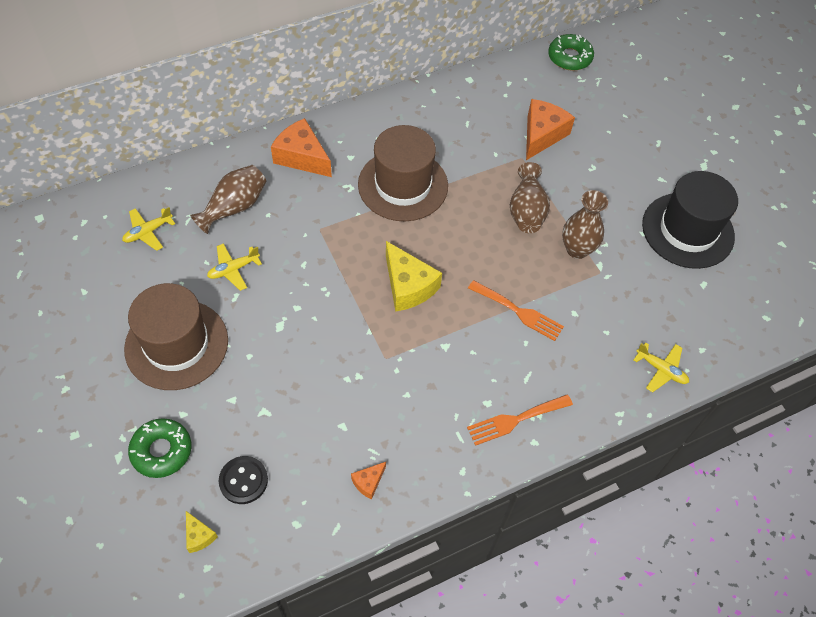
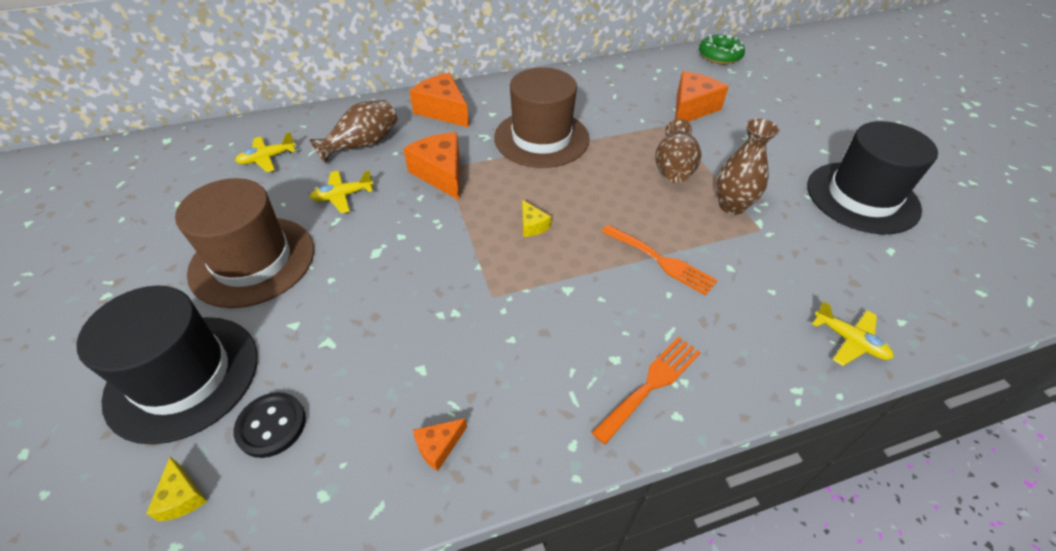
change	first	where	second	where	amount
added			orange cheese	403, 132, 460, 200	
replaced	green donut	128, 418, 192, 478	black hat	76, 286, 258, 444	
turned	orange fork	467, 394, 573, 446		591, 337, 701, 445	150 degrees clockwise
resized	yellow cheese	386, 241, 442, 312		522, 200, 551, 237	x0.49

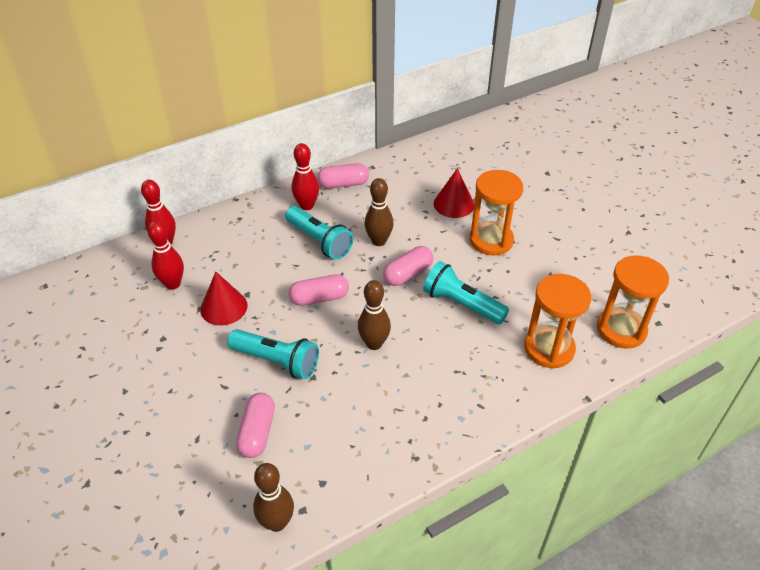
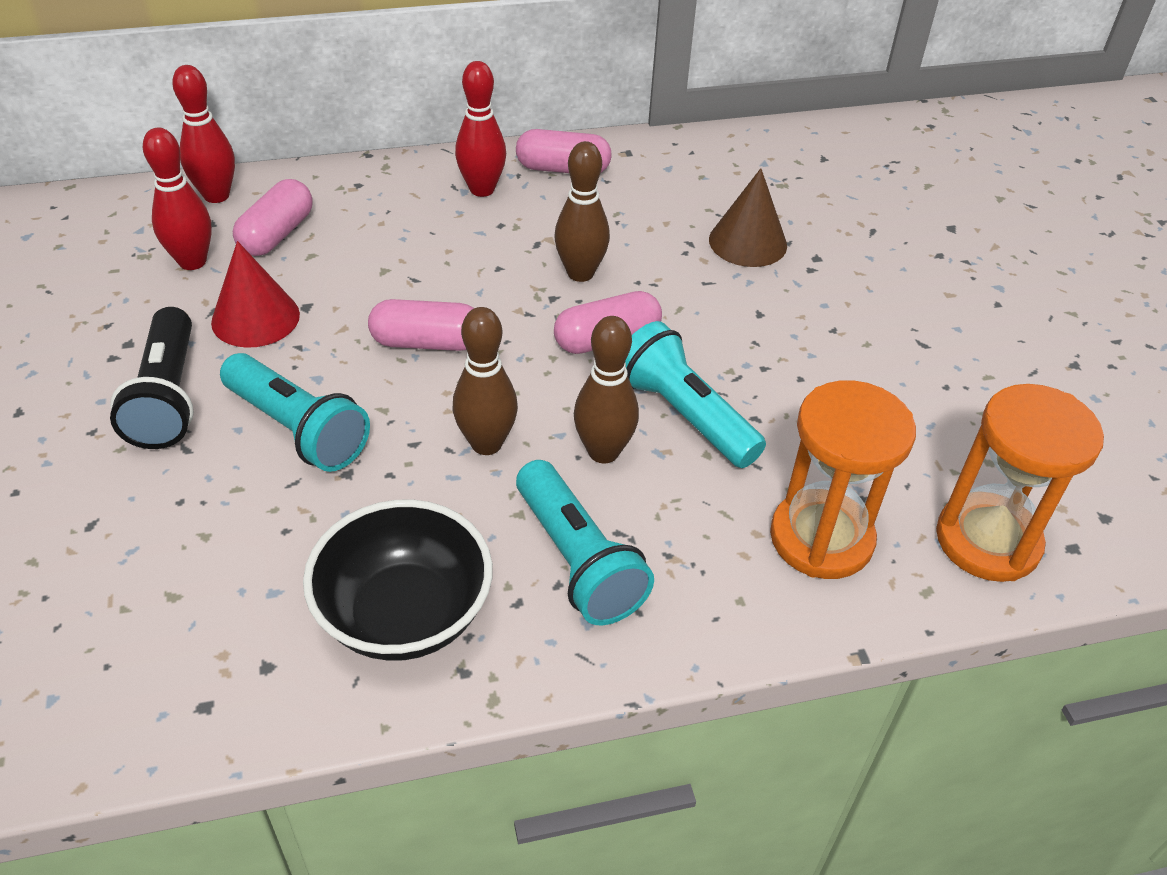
change	first	where	second	where	amount
removed	orange hourglass	470, 170, 523, 255			
added			black flashlight	110, 307, 194, 449	
added			black bowl	303, 499, 493, 661	
moved	pink capsule	236, 393, 275, 458		233, 179, 313, 256	
moved	brown bowling pin	253, 463, 294, 532		574, 316, 639, 463	
moved	turquoise flashlight	285, 206, 353, 260		516, 460, 654, 625	
recoloured	red cone	434, 168, 474, 218	brown cone	709, 168, 787, 267	

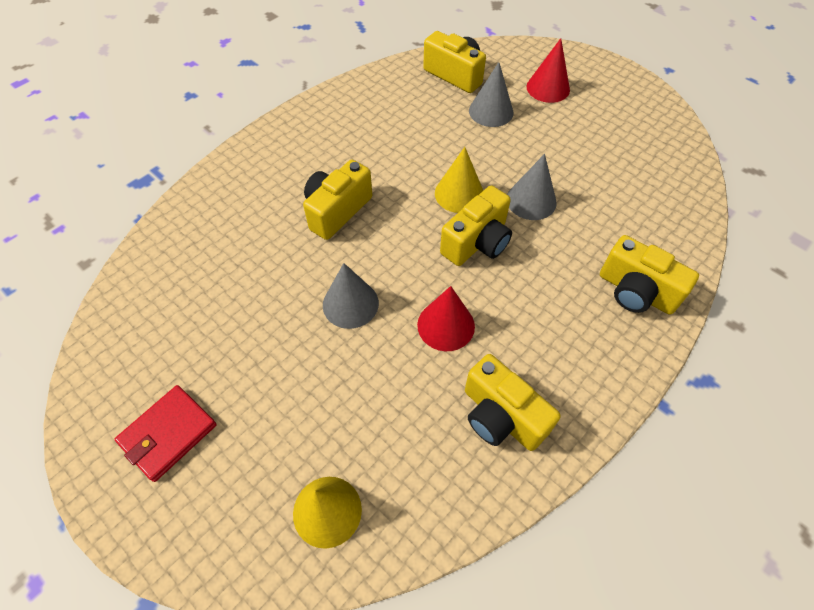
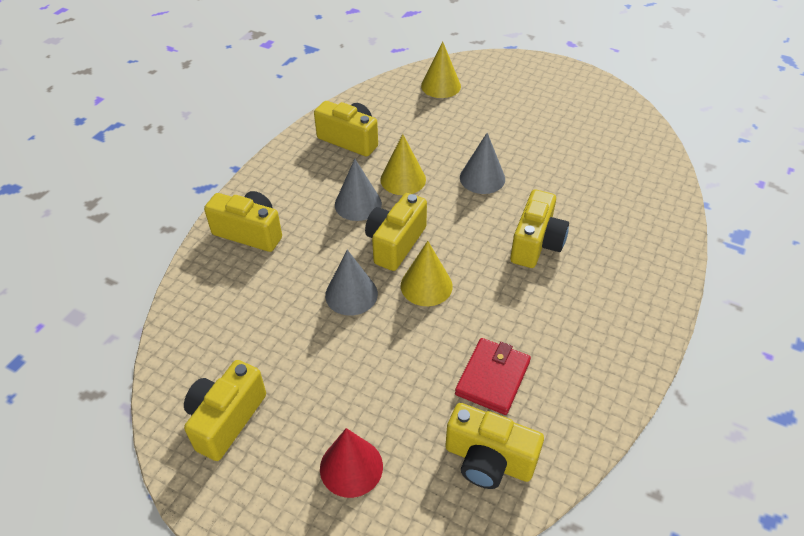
change	first	where	second	where	amount
added			yellow camera	184, 360, 266, 461	
moved	red wallet	115, 385, 217, 482		455, 338, 531, 415	
moved	grey cone	469, 62, 513, 127		335, 159, 382, 221	
recoloured	red cone	417, 286, 475, 351	yellow cone	380, 134, 426, 195	

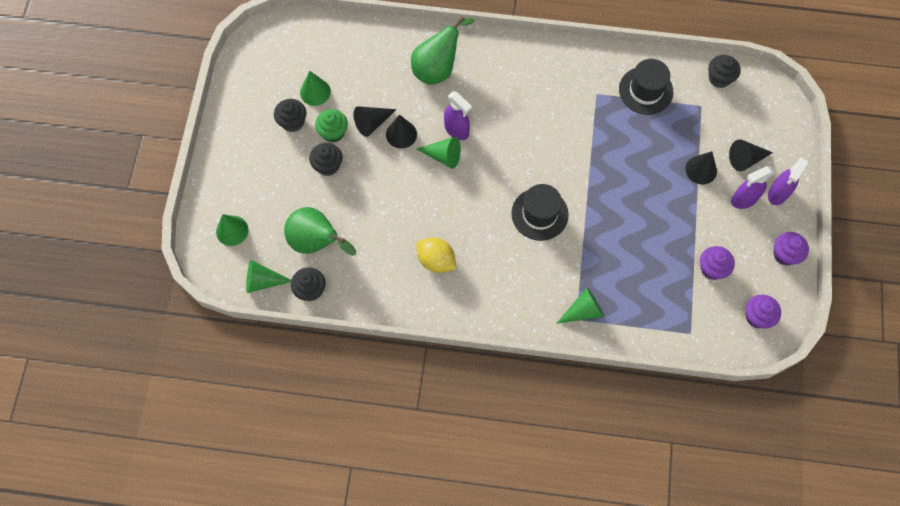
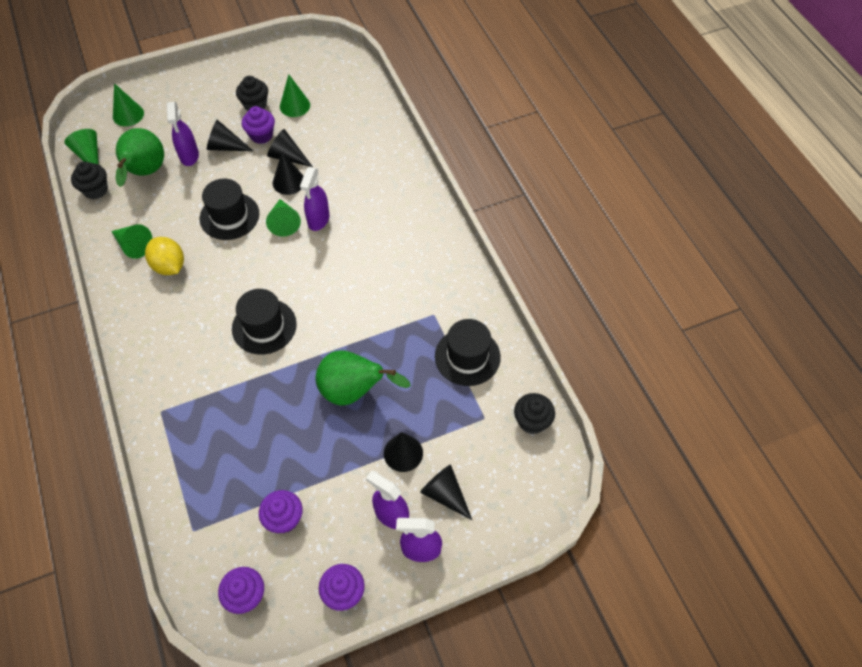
change	first	where	second	where	amount
added			purple spray bottle	166, 102, 199, 166	
added			black hat	200, 179, 259, 240	
moved	green pear	411, 16, 474, 85		316, 350, 411, 406	
moved	green cone	556, 287, 604, 324		111, 224, 153, 259	
replaced	black cupcake	309, 143, 343, 176	black cone	207, 120, 253, 151	
recoloured	green cupcake	315, 109, 348, 143	purple cupcake	242, 106, 275, 144	
turned	yellow lemon	416, 237, 456, 273		145, 237, 184, 275	45 degrees counterclockwise

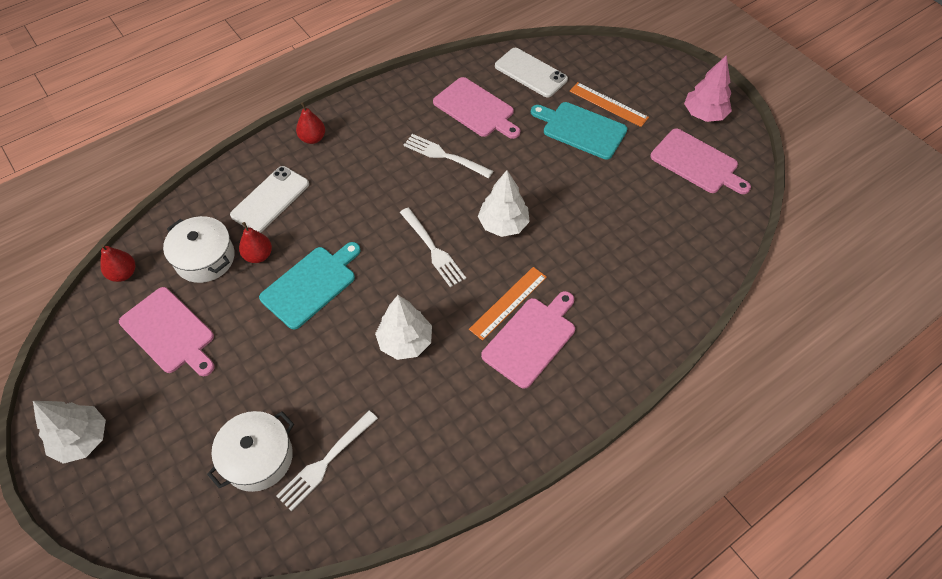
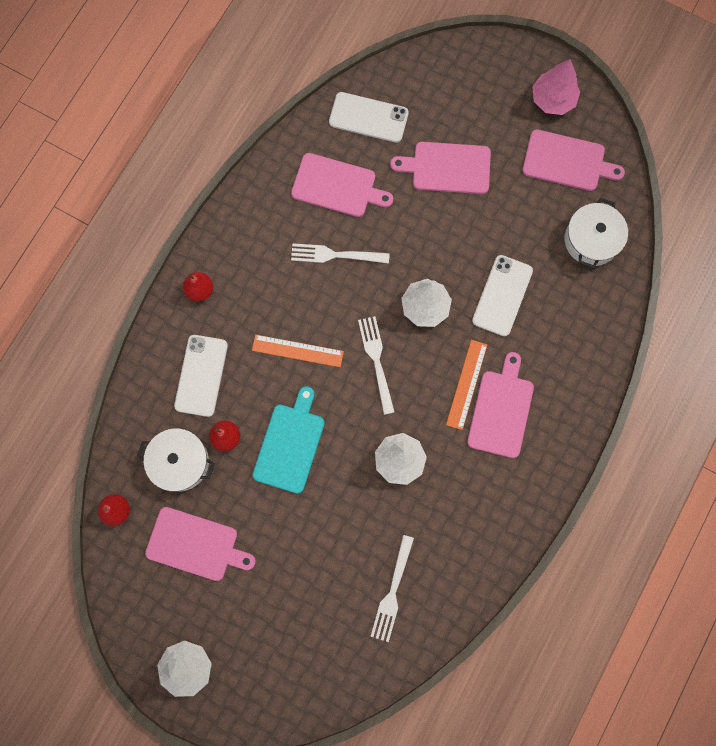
change	first	where	second	where	amount
added			white phone	472, 255, 533, 336	
moved	white pot	207, 411, 294, 492		565, 198, 628, 269	
moved	orange ruler	570, 82, 649, 127		252, 335, 344, 367	
recoloured	turquoise cutting board	531, 102, 627, 160	pink cutting board	390, 142, 491, 194	
turned	white fork	400, 207, 466, 287		358, 316, 395, 415	135 degrees counterclockwise

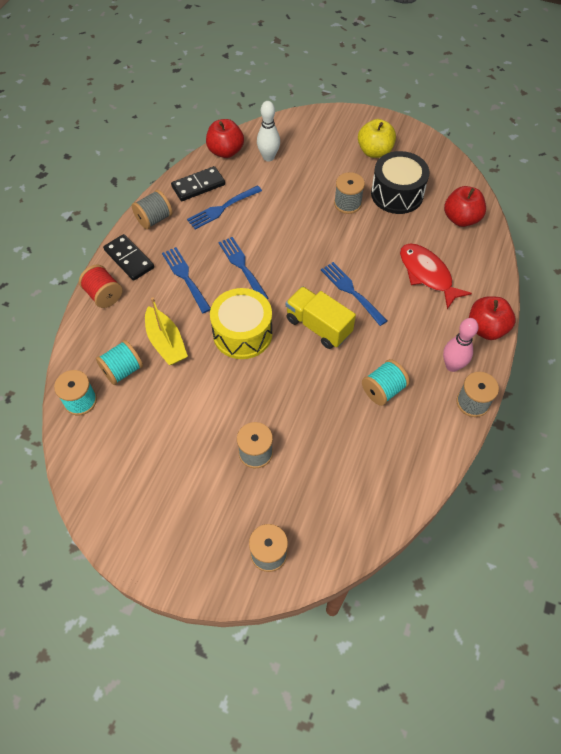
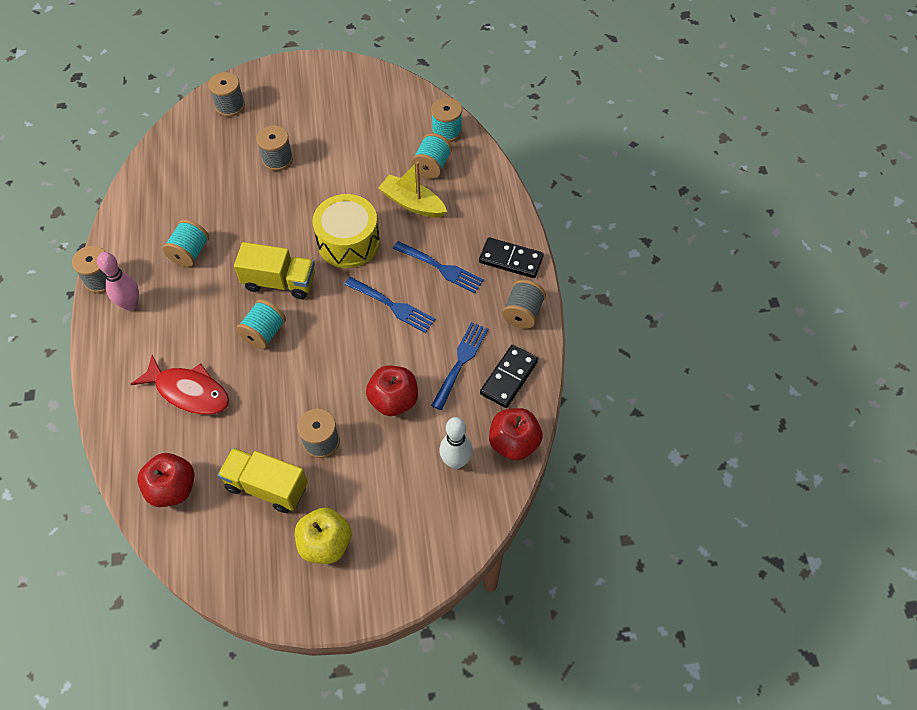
change	first	where	second	where	amount
removed	red spool	79, 264, 122, 308			
moved	red apple	469, 296, 515, 340		366, 366, 418, 416	
replaced	blue fork	321, 262, 387, 326	turquoise spool	236, 299, 286, 349	
replaced	black drum	371, 151, 429, 214	yellow truck	218, 448, 308, 513	

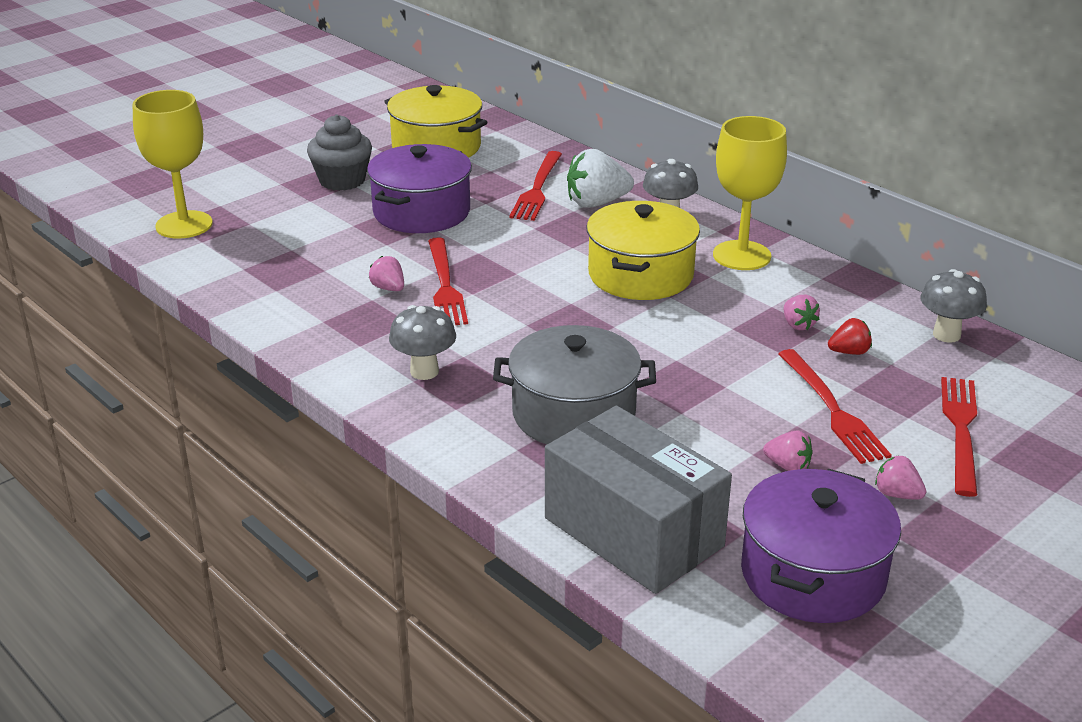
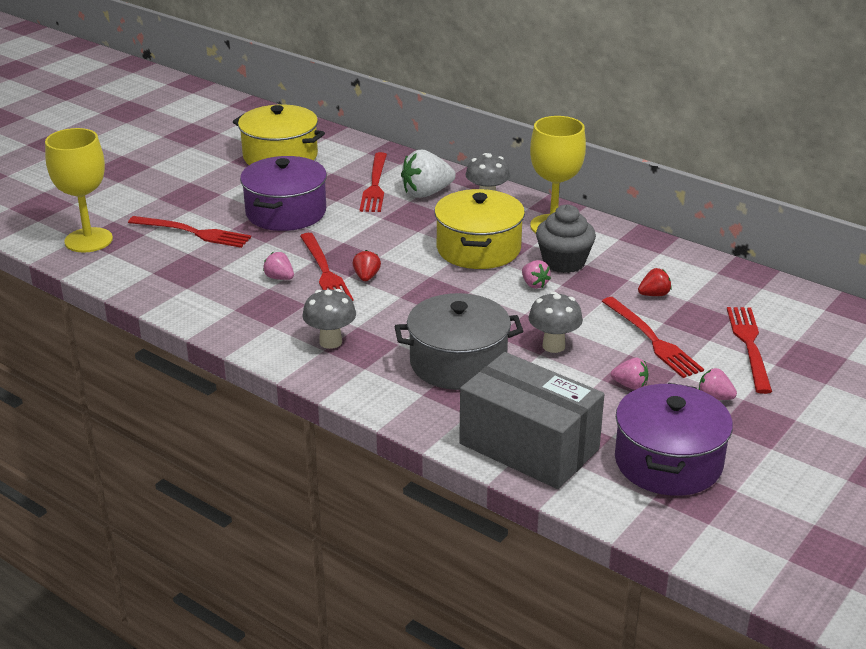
change	first	where	second	where	amount
added			red fork	128, 216, 251, 248	
added			red strawberry	353, 250, 381, 281	
moved	grey cupcake	307, 115, 372, 191		536, 204, 596, 273	
moved	pink strawberry	784, 295, 820, 330		522, 260, 551, 289	
moved	grey mushroom	920, 269, 987, 343		529, 291, 583, 353	

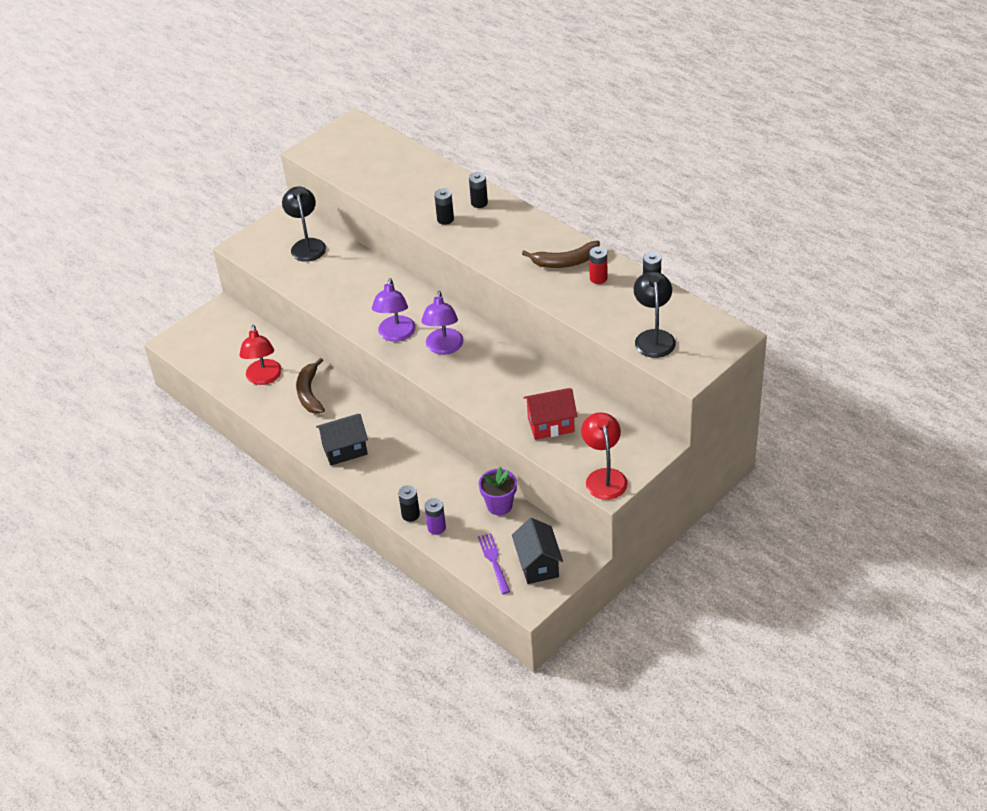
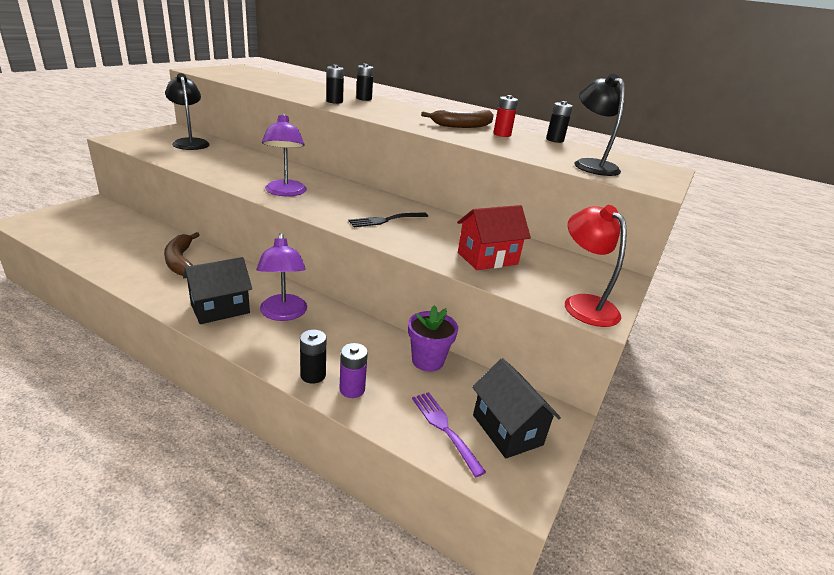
change	first	where	second	where	amount
removed	red lamp	239, 325, 282, 385			
added			black fork	349, 212, 428, 227	
moved	purple lamp	421, 291, 464, 355		256, 233, 307, 321	

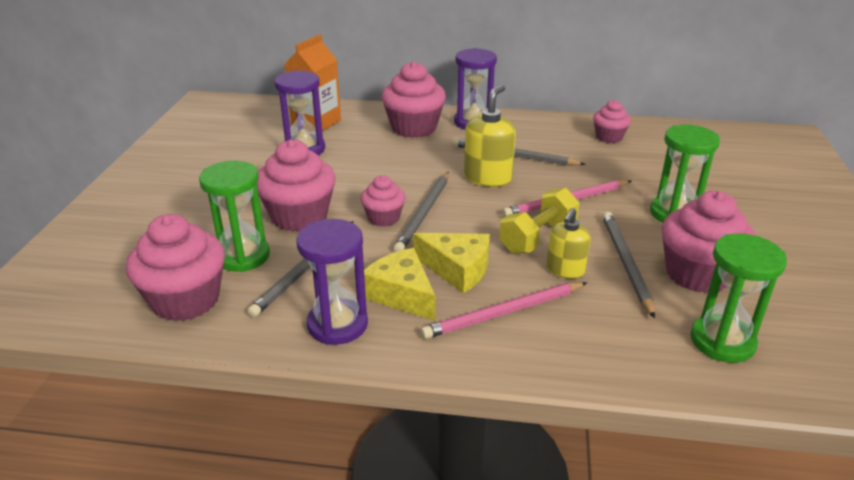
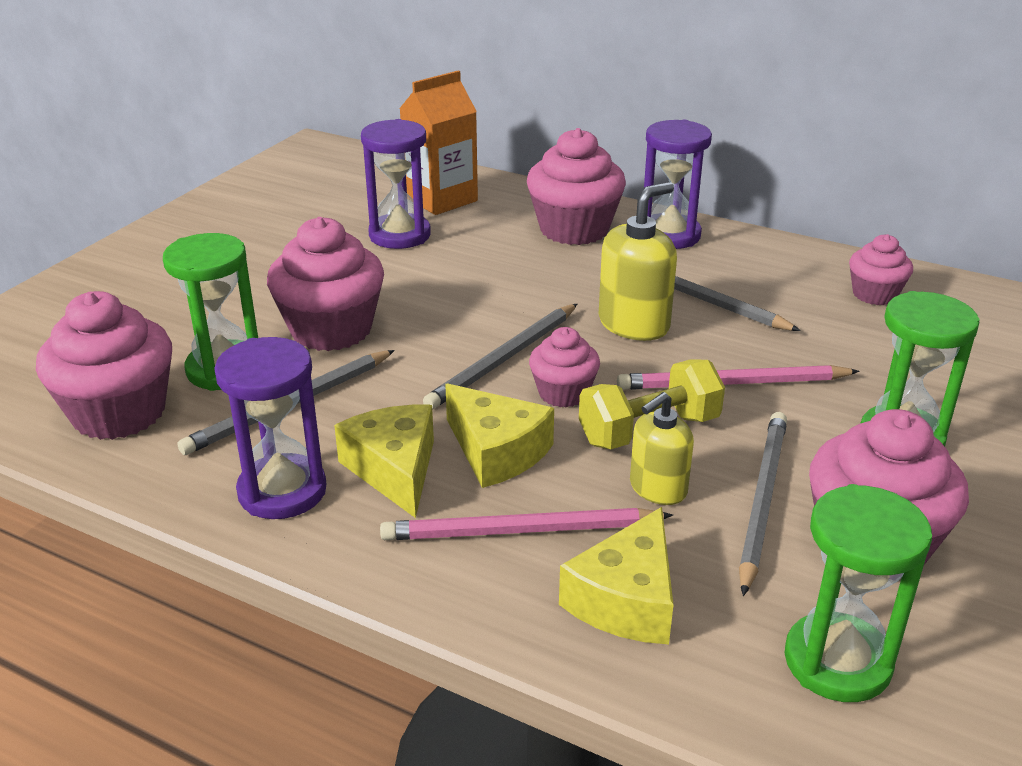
change	first	where	second	where	amount
added			yellow cheese	559, 507, 674, 644	
moved	pink cupcake	361, 175, 405, 227		529, 327, 600, 407	

